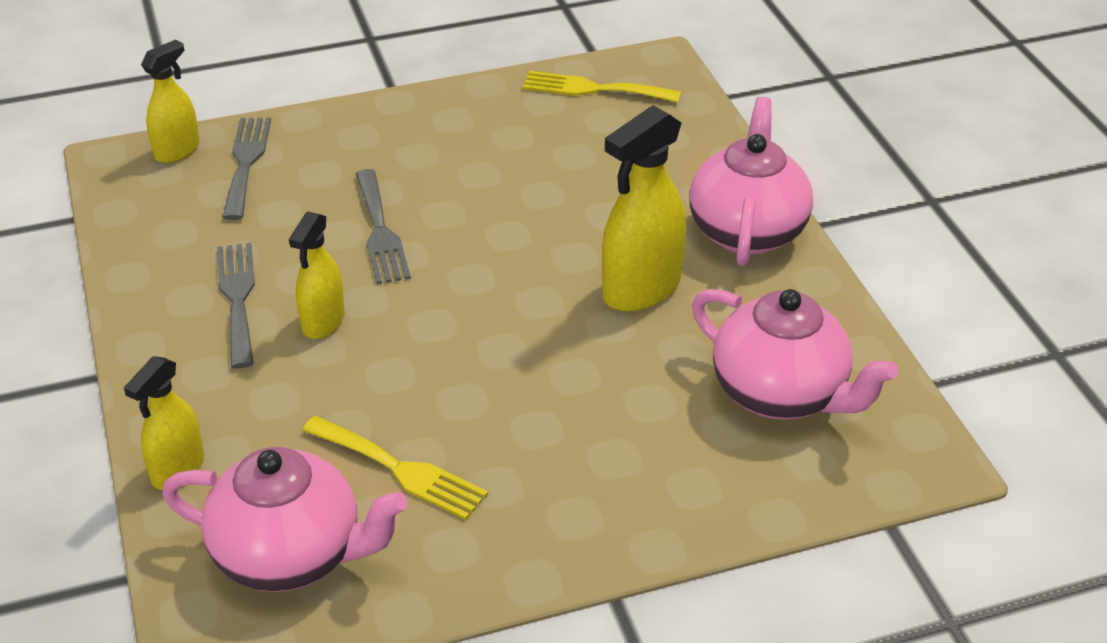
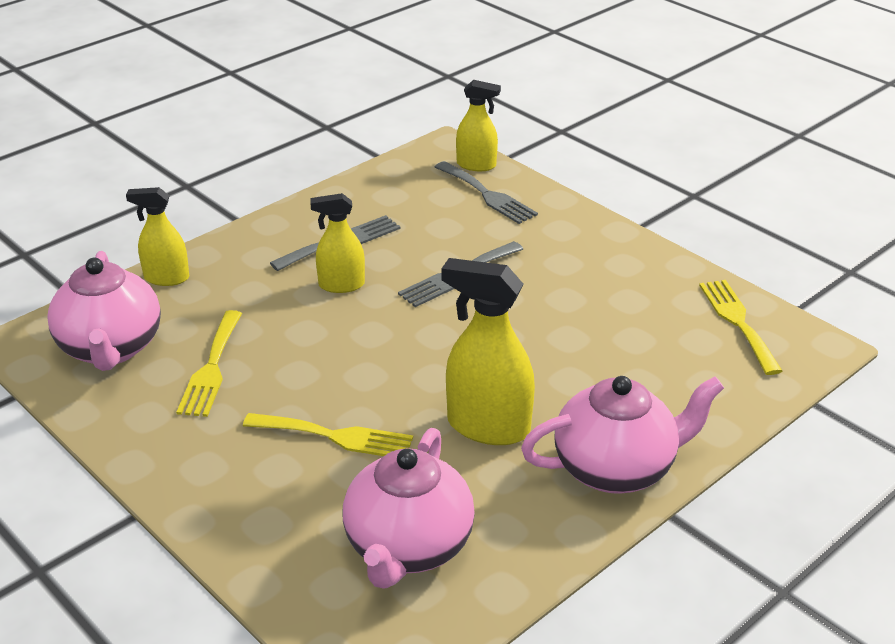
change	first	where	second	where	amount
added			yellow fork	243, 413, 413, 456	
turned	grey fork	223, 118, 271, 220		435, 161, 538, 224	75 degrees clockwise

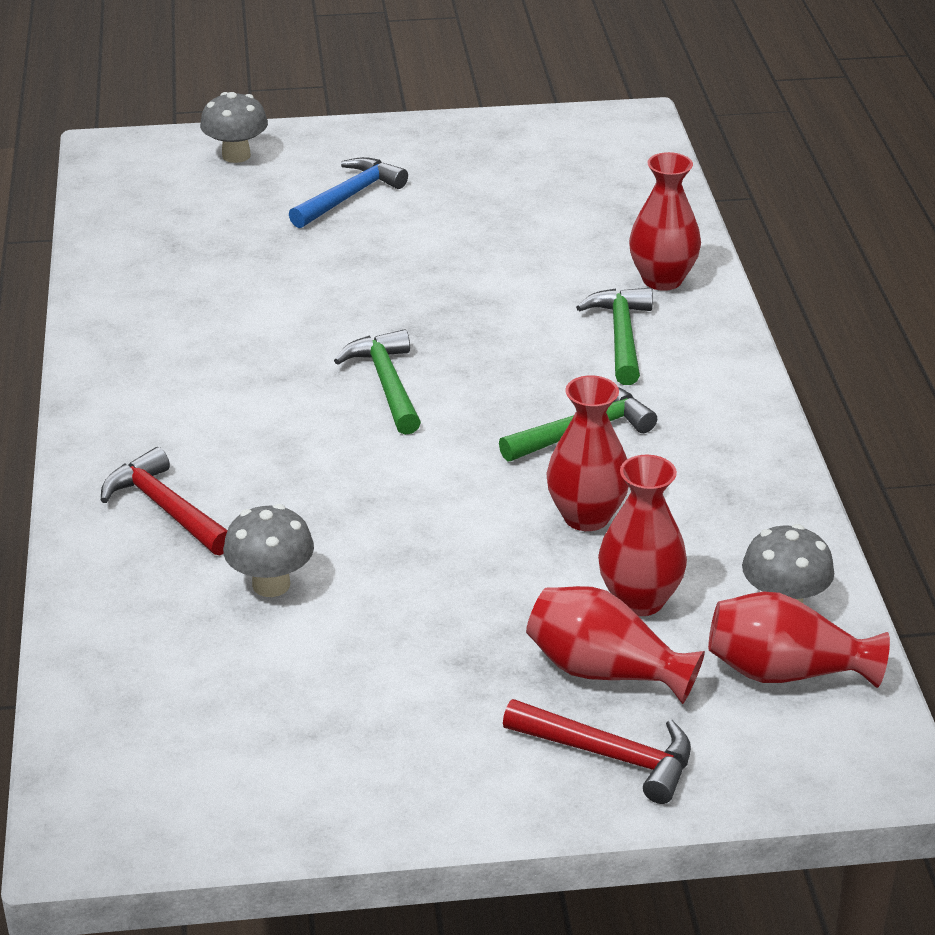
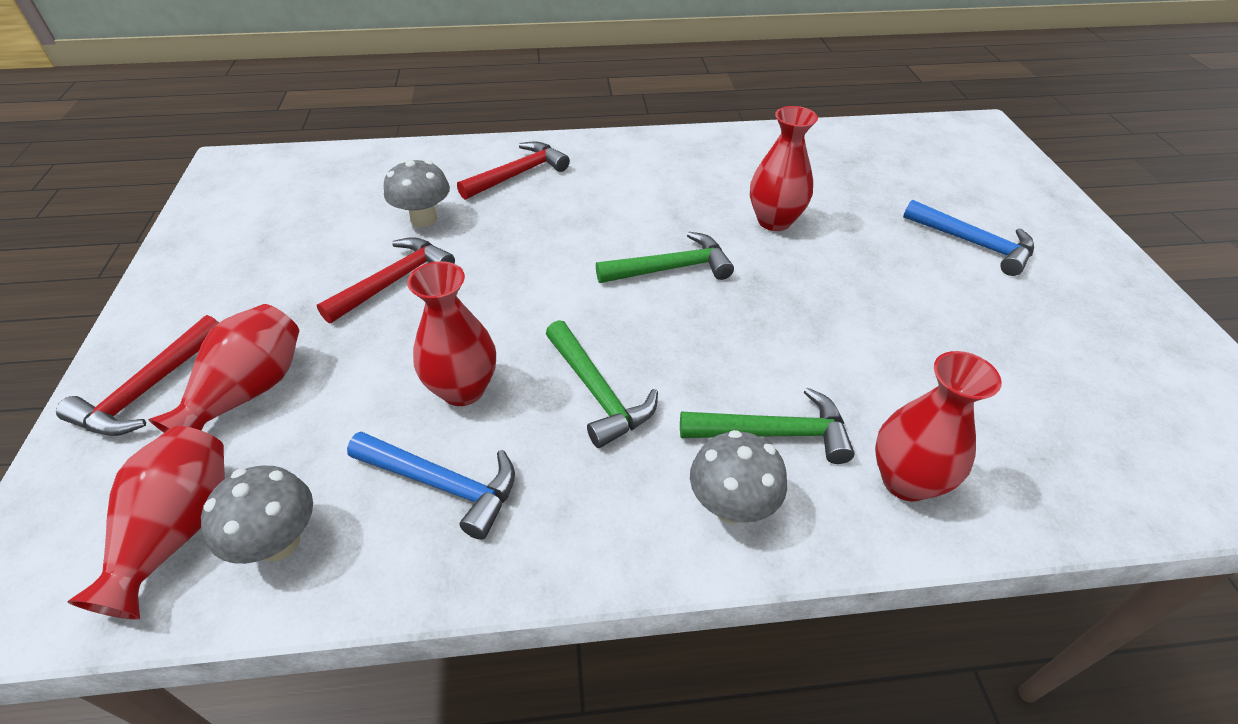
change	first	where	second	where	amount
added			red hammer	317, 237, 455, 324	
added			blue hammer	347, 431, 515, 540	
moved	grey mushroom	200, 92, 268, 163		690, 430, 787, 524	
moved	red vase	598, 455, 687, 616		750, 106, 818, 231	

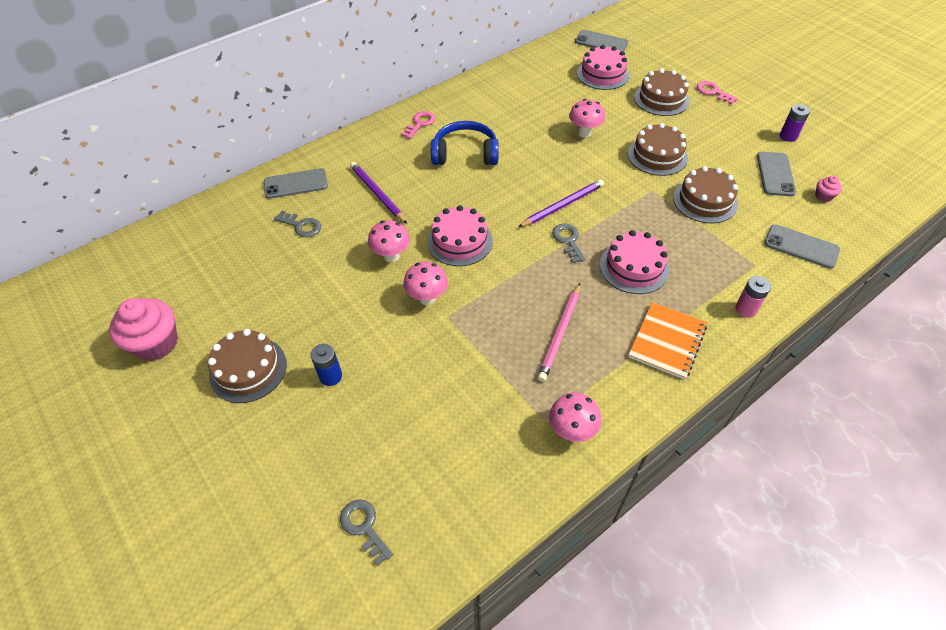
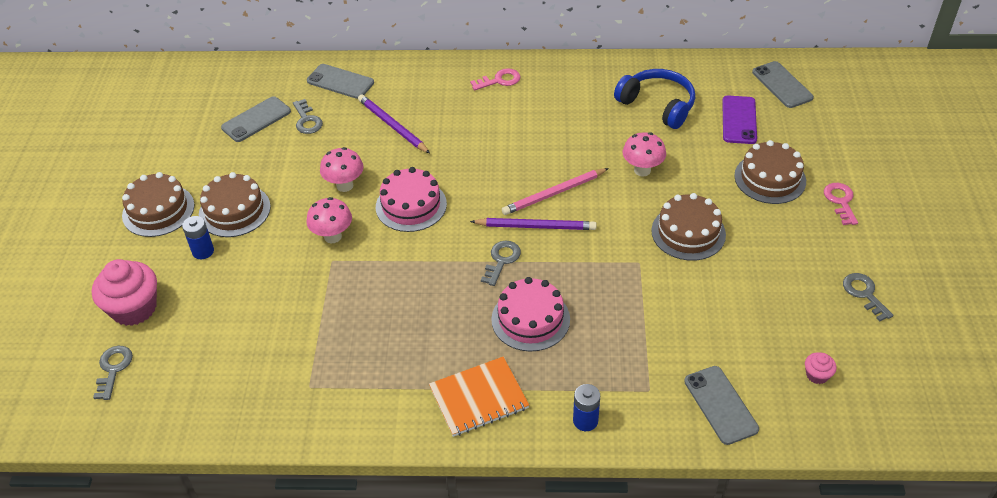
change	first	where	second	where	amount
removed	pink mushroom	549, 392, 601, 442			
moved	pink cupcake	109, 298, 178, 361		92, 259, 157, 326	
moved	blue headphones	431, 121, 499, 165		614, 69, 695, 129	
moved	pink pencil	537, 283, 580, 382		502, 168, 609, 215	
moved	brown cake	673, 166, 738, 223		199, 172, 271, 237	
moved	grey phone	757, 152, 796, 196		221, 96, 291, 142	
replaced	pink cake	577, 45, 629, 90	purple phone	722, 95, 757, 144	
replaced	purple battery	780, 104, 810, 142	grey key	843, 273, 893, 322	
recoloured	pink battery	735, 276, 771, 318	blue battery	573, 384, 600, 431	
turned	purple pencil	350, 162, 407, 224		358, 94, 430, 153	45 degrees counterclockwise

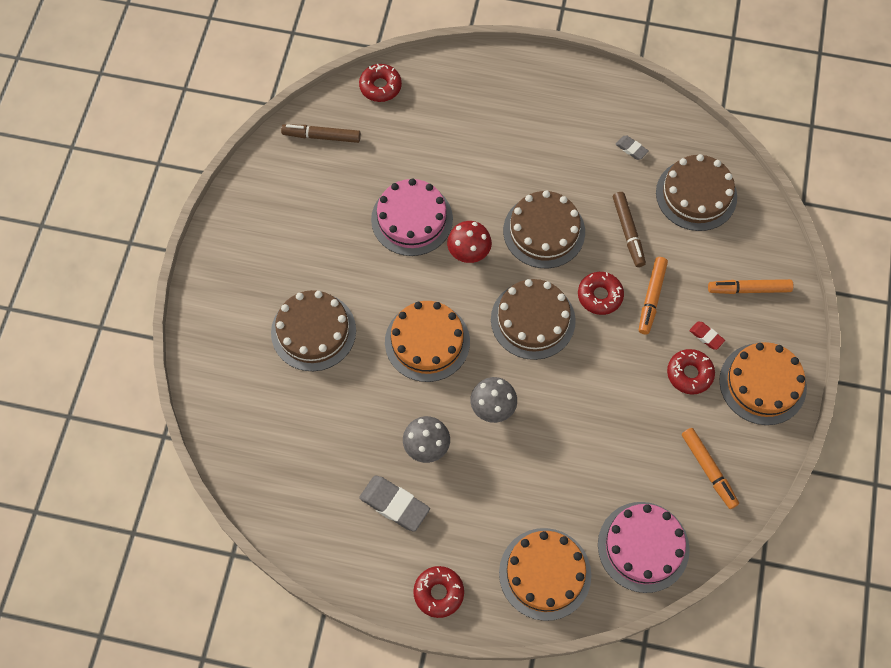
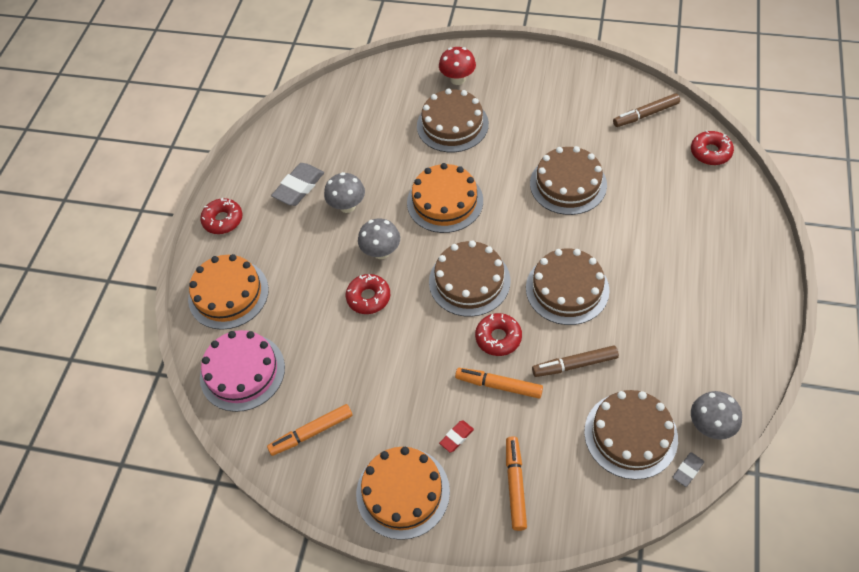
change	first	where	second	where	amount
added			grey mushroom	691, 391, 742, 440	
moved	red mushroom	447, 221, 492, 263		439, 47, 476, 85	
moved	grey eraser	616, 136, 648, 160		673, 452, 704, 487	
moved	red donut	667, 349, 715, 395		346, 274, 390, 314	
recoloured	pink cake	371, 178, 453, 256	brown cake	530, 146, 607, 215	
turned	brown marker	281, 124, 361, 143		613, 93, 680, 127	120 degrees counterclockwise

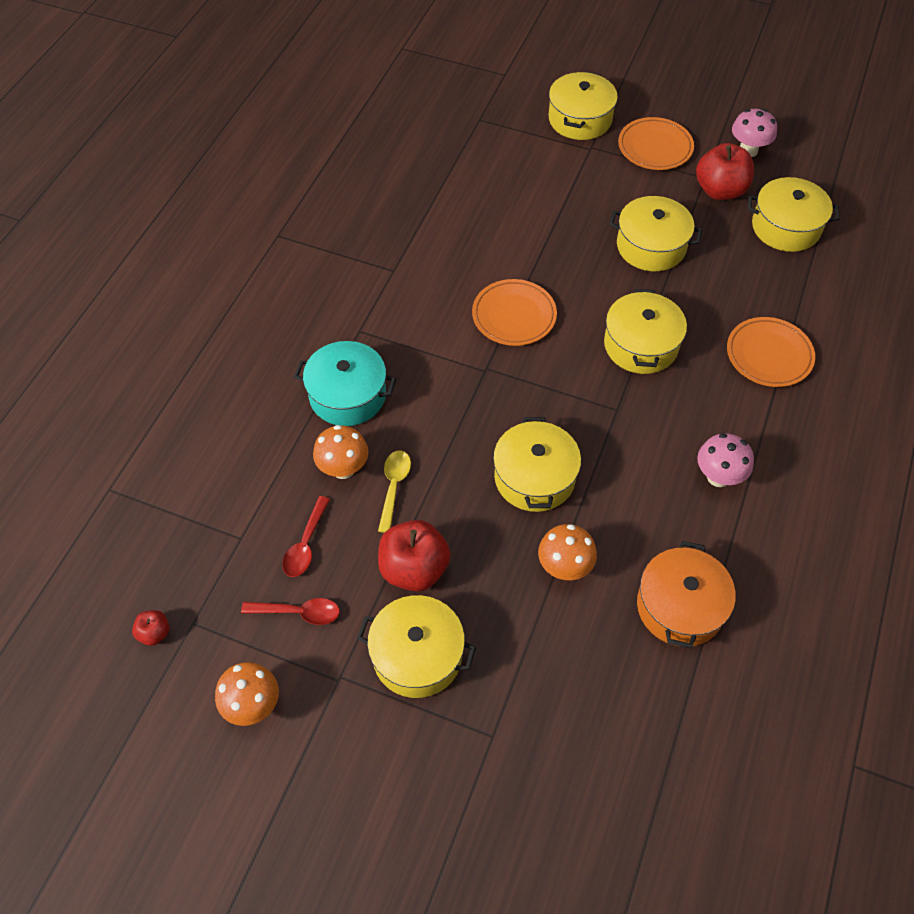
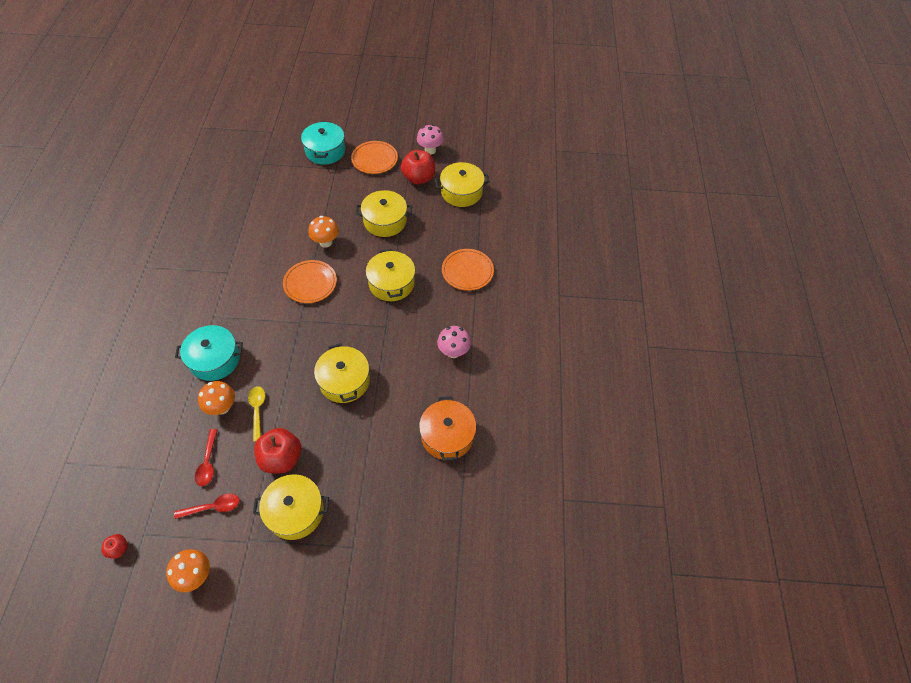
change	first	where	second	where	amount
moved	orange mushroom	538, 524, 597, 580		308, 216, 339, 248	
recoloured	yellow pot	549, 71, 618, 140	turquoise pot	301, 121, 345, 165	

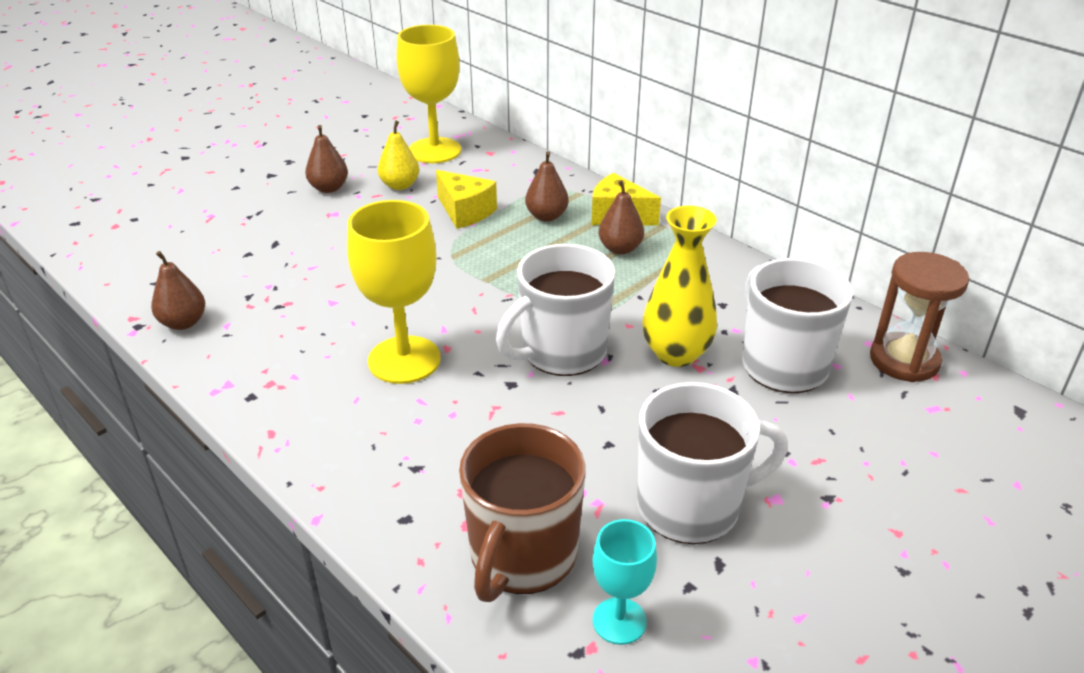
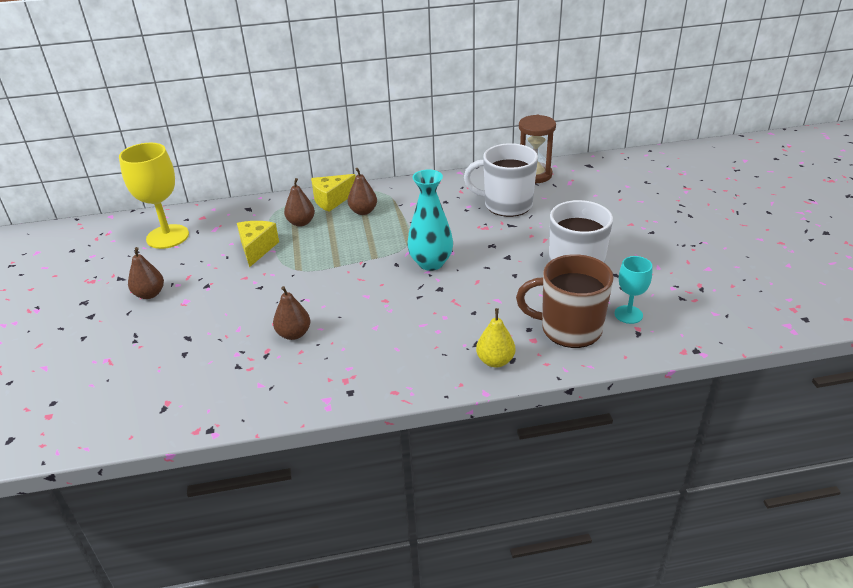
change	first	where	second	where	amount
removed	yellow goblet	347, 200, 441, 384			
removed	yellow vase	643, 206, 717, 367			
moved	brown pear	151, 251, 205, 330		273, 286, 310, 340	
moved	yellow pear	378, 121, 419, 190		476, 308, 515, 368	
replaced	white mug	496, 244, 615, 376	turquoise vase	407, 169, 453, 271	
turned	yellow cheese	436, 170, 497, 229		237, 221, 279, 268	75 degrees counterclockwise
turned	brown mug	459, 423, 586, 602		516, 254, 614, 348	135 degrees clockwise

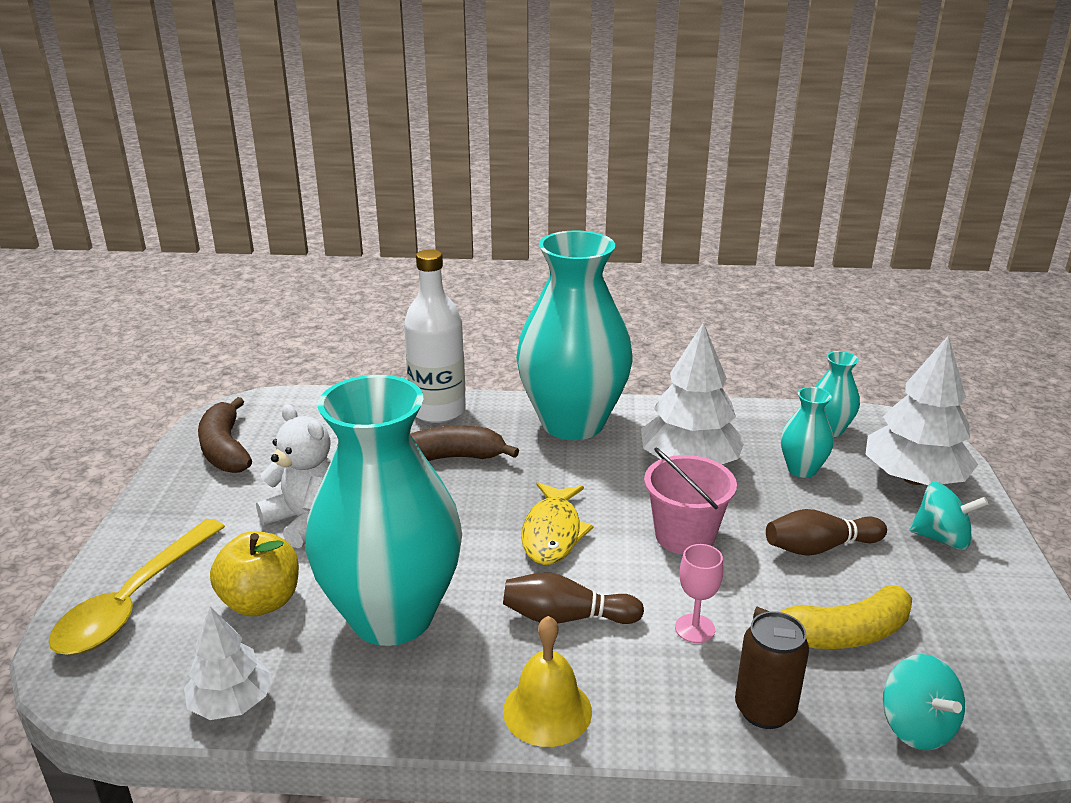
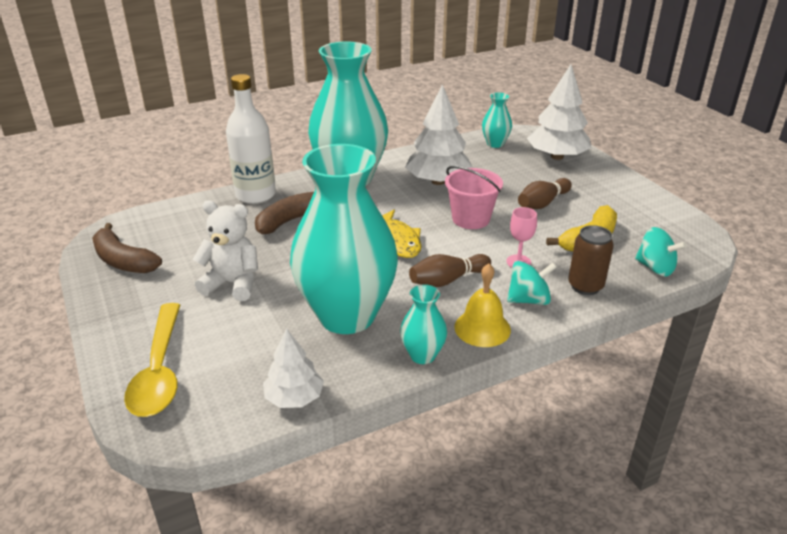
change	first	where	second	where	amount
removed	yellow apple	210, 531, 299, 616			
moved	turquoise vase	781, 387, 834, 478		400, 284, 447, 364	
moved	turquoise spinning top	909, 482, 988, 550		507, 261, 557, 305	

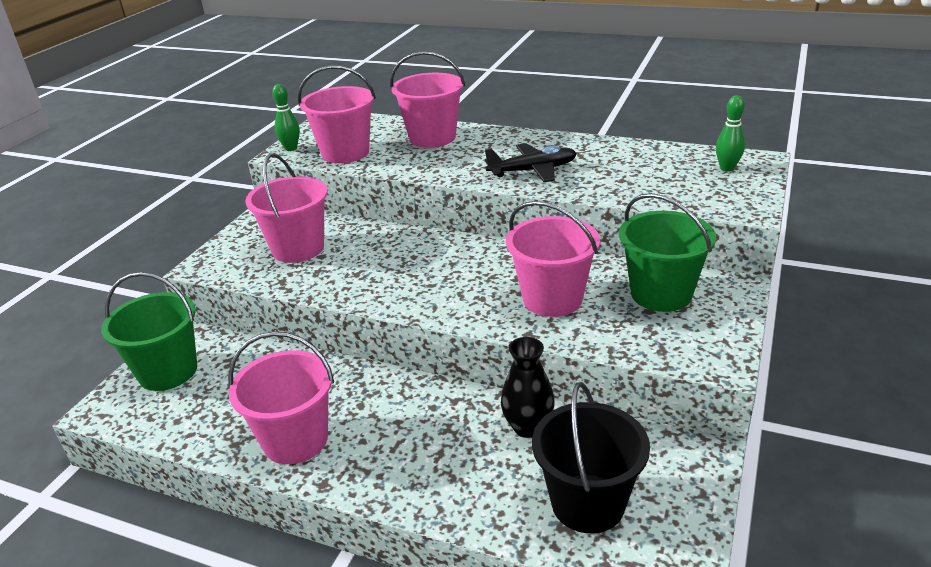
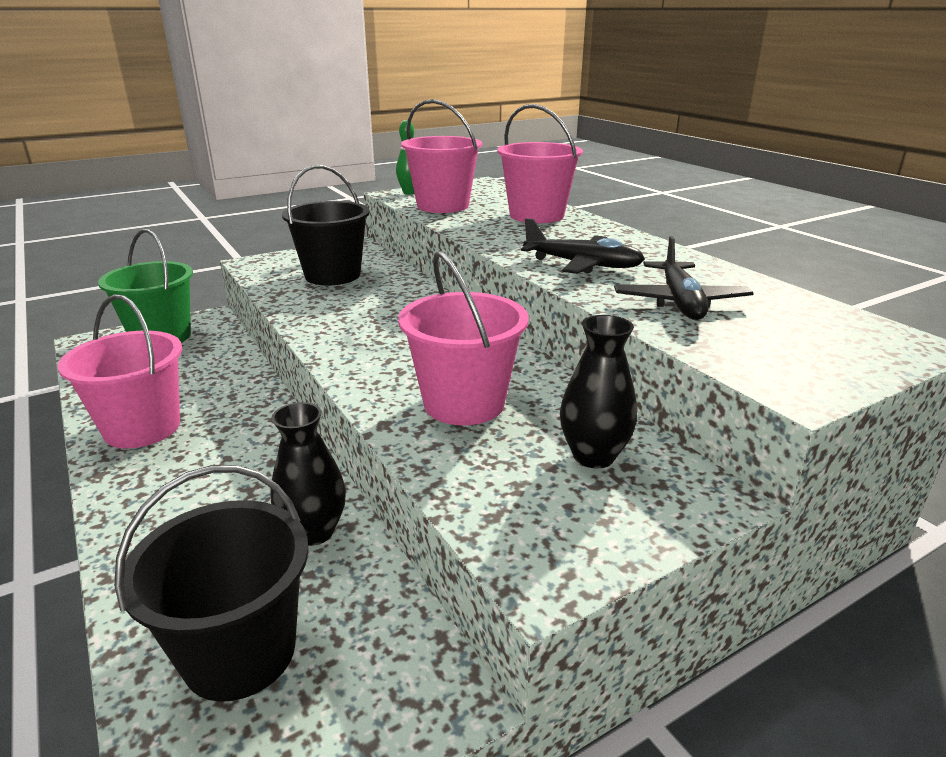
change	first	where	second	where	amount
removed	green bowling pin	716, 95, 745, 172			
added			black plane	614, 236, 754, 320	
replaced	green bucket	619, 193, 716, 312	black vase	560, 315, 637, 468	
recoloured	pink bucket	245, 153, 328, 263	black bucket	282, 165, 370, 285	

